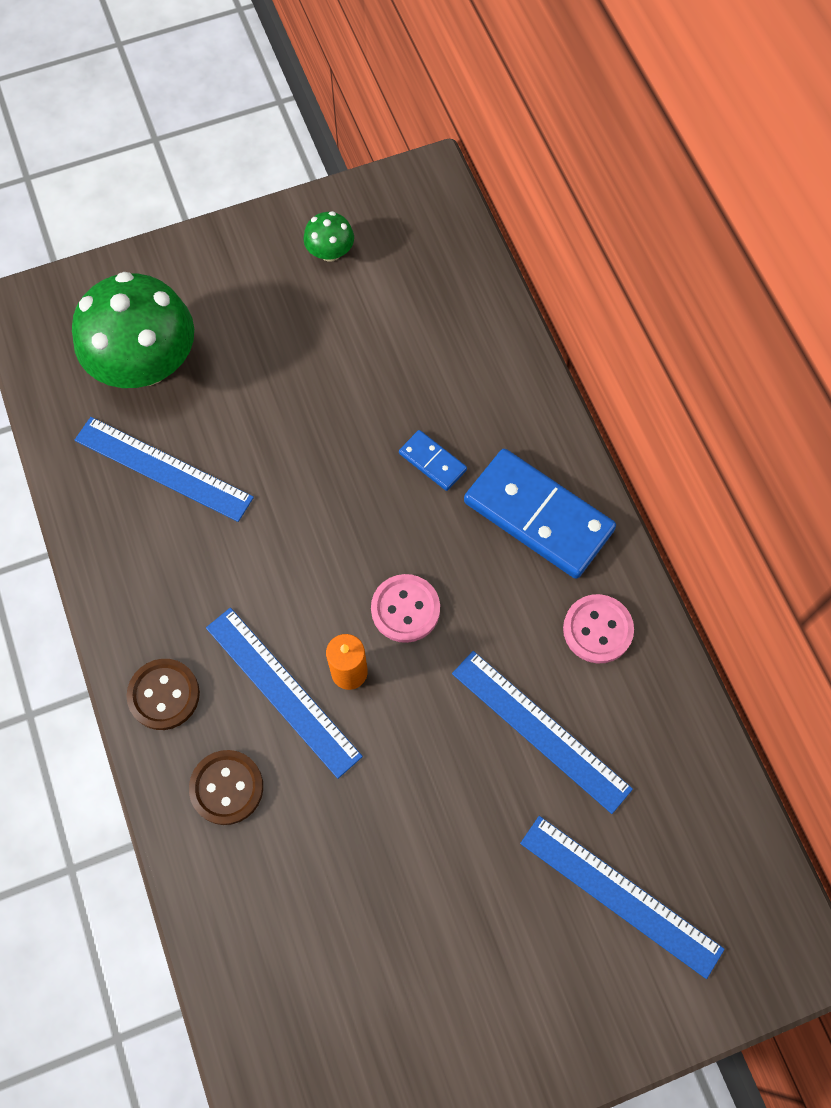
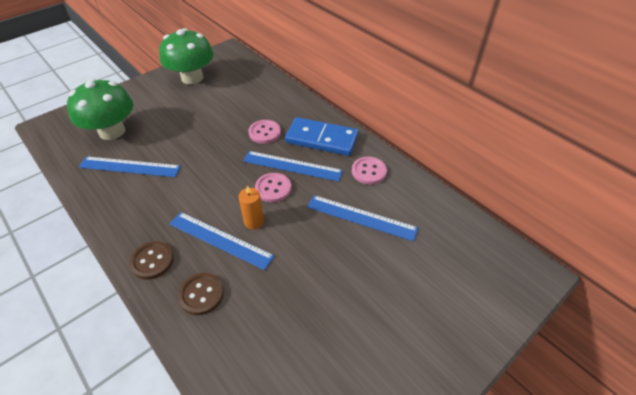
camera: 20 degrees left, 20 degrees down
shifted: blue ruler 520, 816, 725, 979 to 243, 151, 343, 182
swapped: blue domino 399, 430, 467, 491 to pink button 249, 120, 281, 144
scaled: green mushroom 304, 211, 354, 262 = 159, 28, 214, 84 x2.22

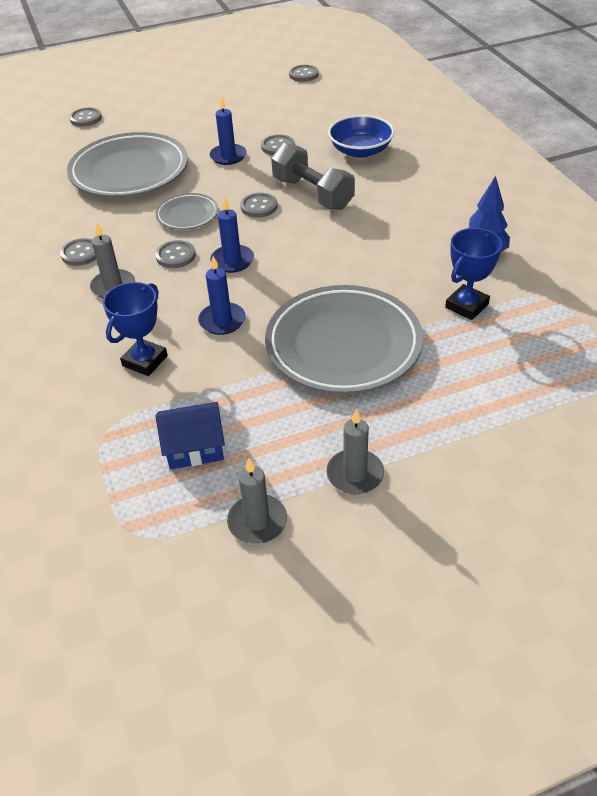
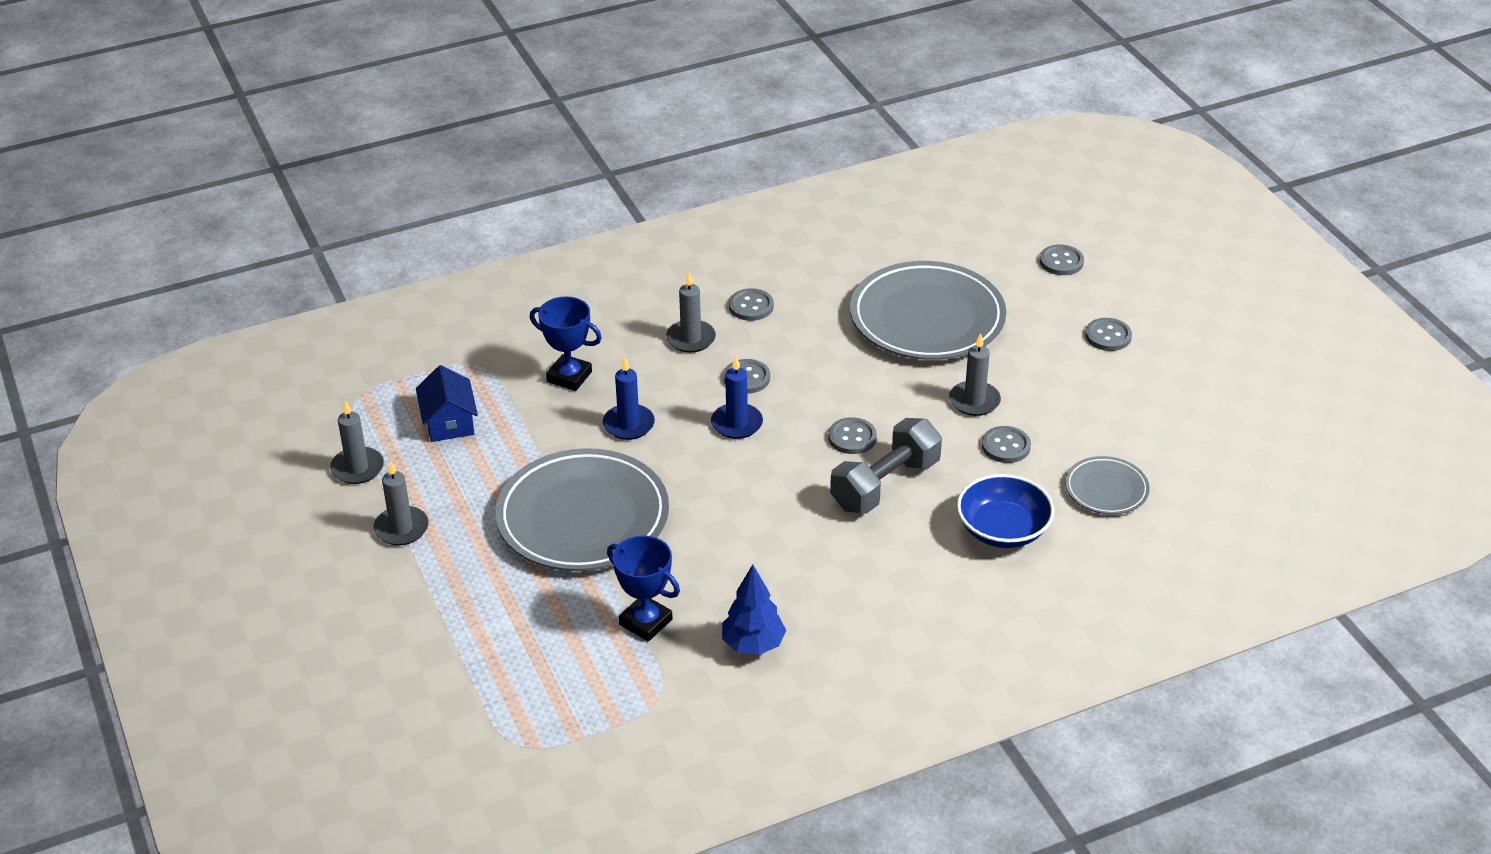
camera: 85 degrees right, 5 degrees down
shifted: grey plate 155, 193, 218, 230 to 1065, 456, 1150, 515; grey button 289, 65, 319, 82 to 1085, 318, 1132, 351
repainted: blue candle 209, 96, 246, 165 to grey candle 949, 333, 1001, 416

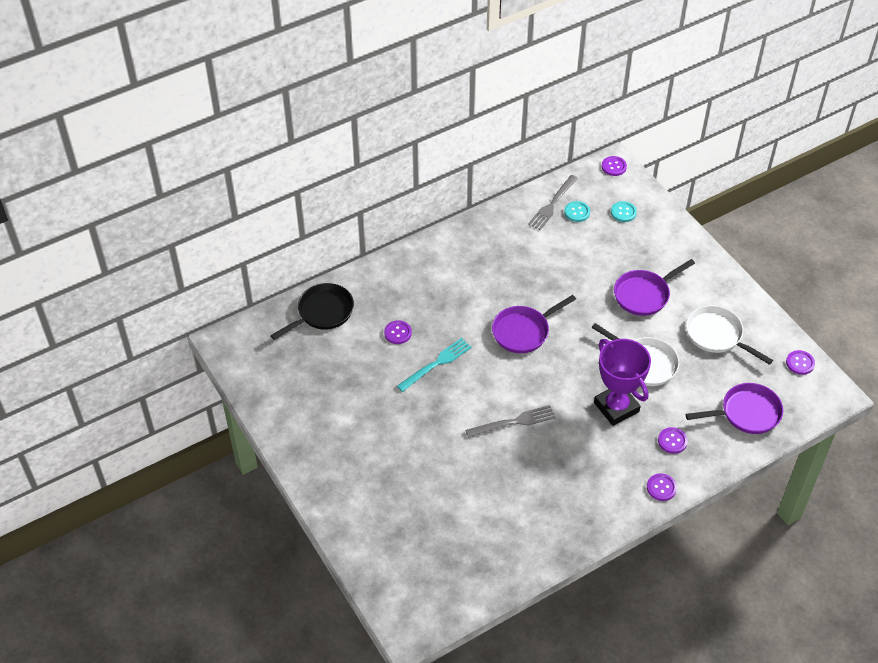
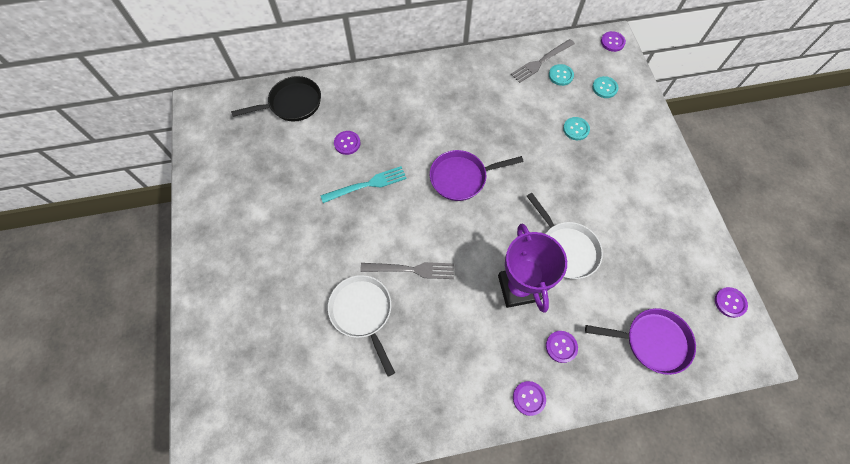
camera: 20 degrees right, 15 degrees up
gone: purple pan 614, 259, 695, 316
new: turquoise button 563, 117, 590, 140
shifted: white pan 686, 305, 773, 365 to 328, 275, 395, 377

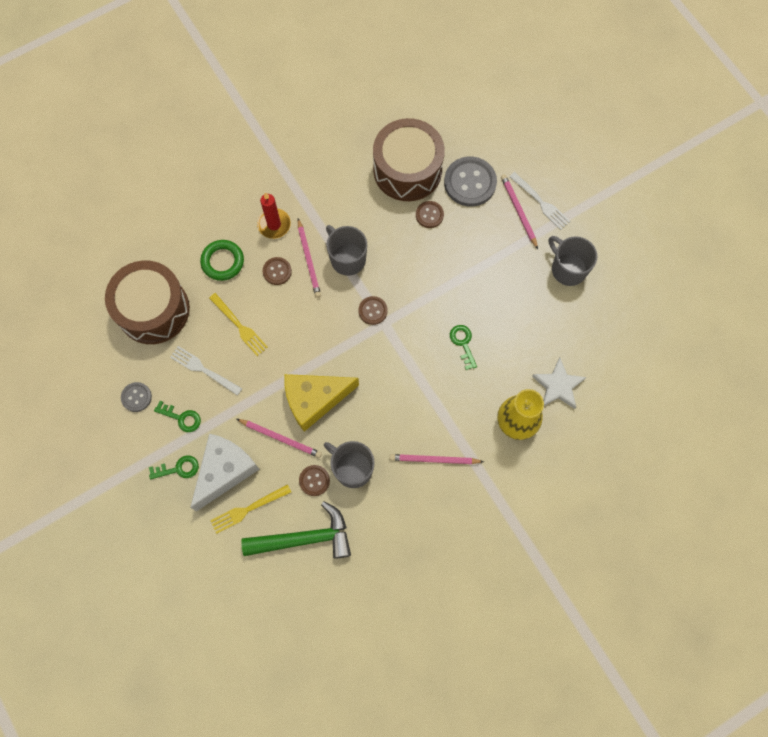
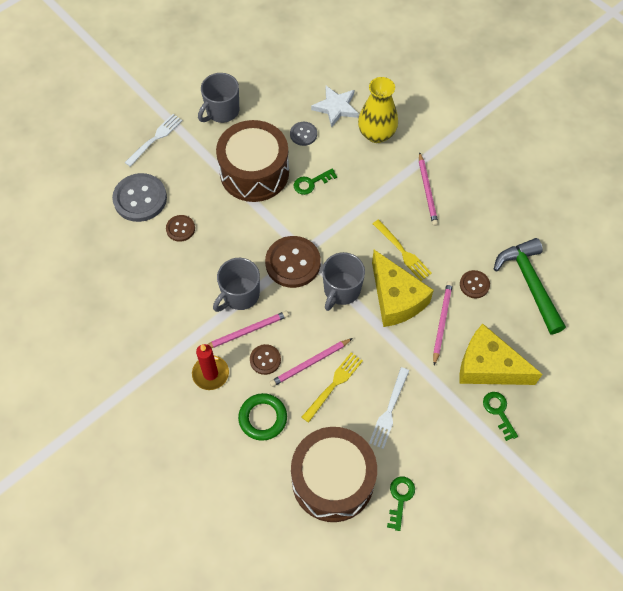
camera: 100 degrees left, 10 degrees down
shifted: grey button 121, 382, 152, 412 to 290, 122, 317, 146; green key 154, 401, 201, 432 to 387, 477, 415, 531; yellow fork 210, 484, 291, 534 to 373, 220, 432, 281; grey mug 324, 441, 375, 488 to 322, 252, 365, 311; brown drum 373, 118, 445, 201 to 216, 120, 289, 202; pink pencil 501, 174, 538, 249 to 269, 338, 353, 387
repainted: white cheese 190, 433, 259, 511 to yellow cheese 459, 324, 543, 385
scaled: brown button 358, 296, 388, 325 = 265, 236, 321, 288 x1.87

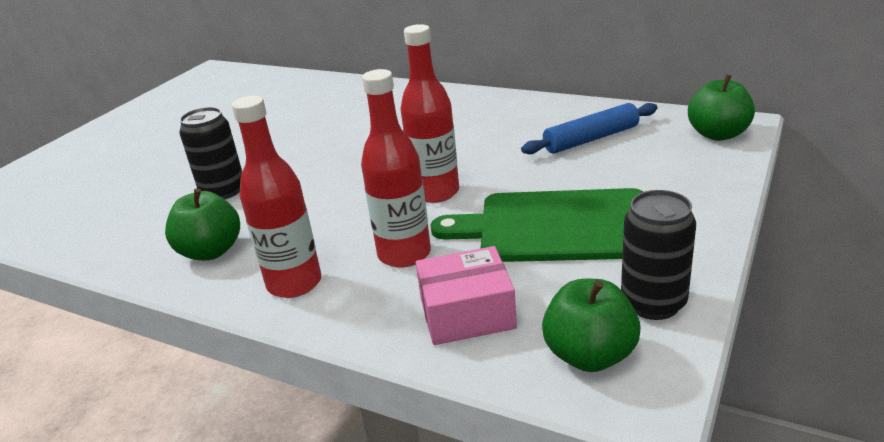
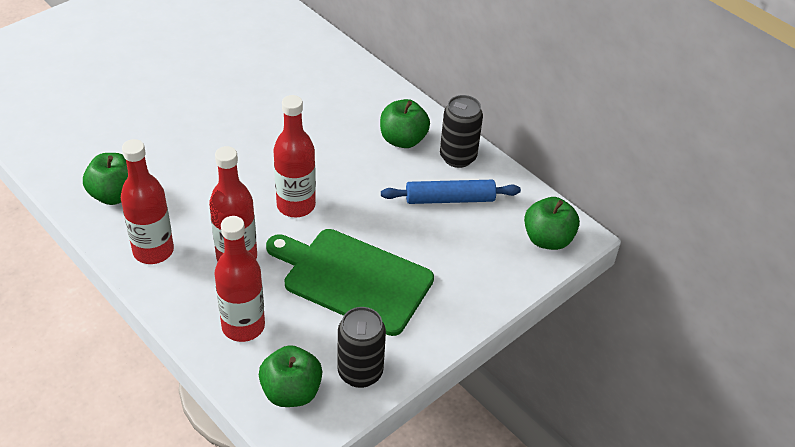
camera: 15 degrees right, 15 degrees up
new: green apple 380, 99, 430, 148
shifted: black can 180, 107, 242, 199 to 440, 95, 483, 168
swapped: pink box 416, 246, 517, 345 to red bottle 214, 216, 265, 342

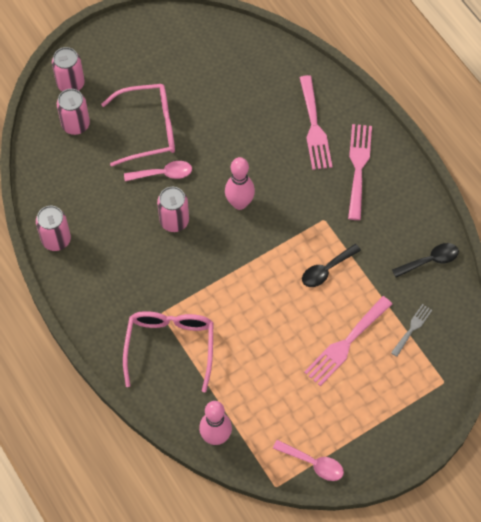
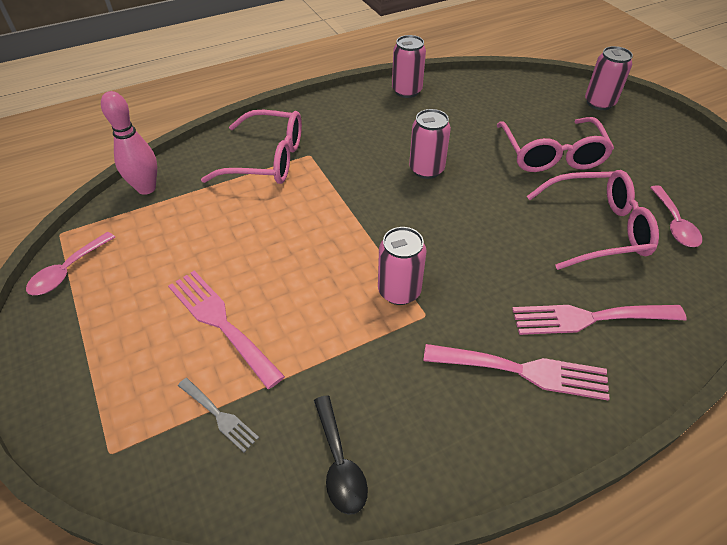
camera: 95 degrees right, 15 degrees down
gone: pink bowling pin 225, 157, 255, 210; black spoon 302, 244, 361, 287
new: pink glasses 527, 170, 659, 270
shifted: pink can 57, 89, 90, 135 to 378, 227, 427, 305; pink spoon 124, 161, 192, 181 to 650, 185, 702, 247

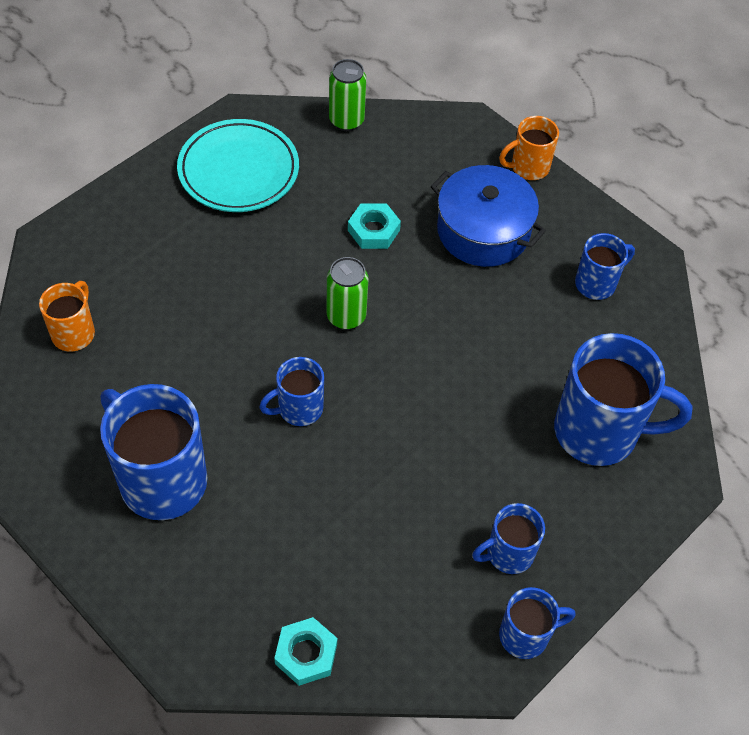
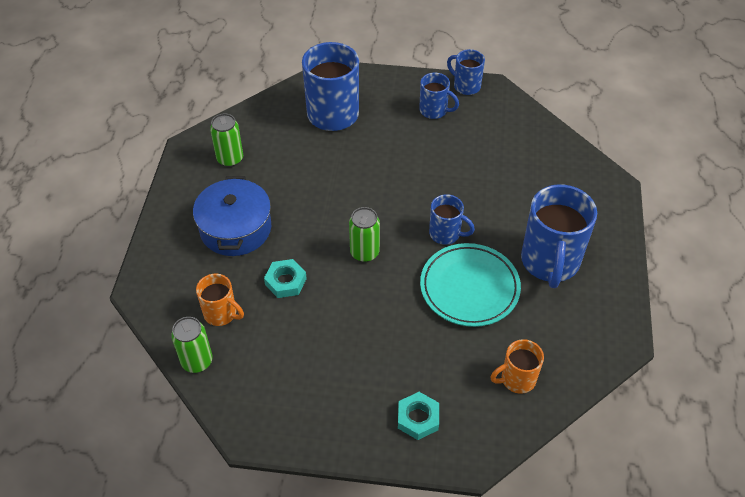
camera: 125 degrees left, 5 degrees down
shifted: turquoise plate 177, 119, 299, 212 to 420, 243, 521, 327; turquoise nut 274, 617, 337, 686 to 398, 392, 439, 440; orange mug 499, 116, 559, 180 to 196, 274, 244, 326
swapped: blue mug 575, 233, 635, 300 to green can 210, 113, 243, 167

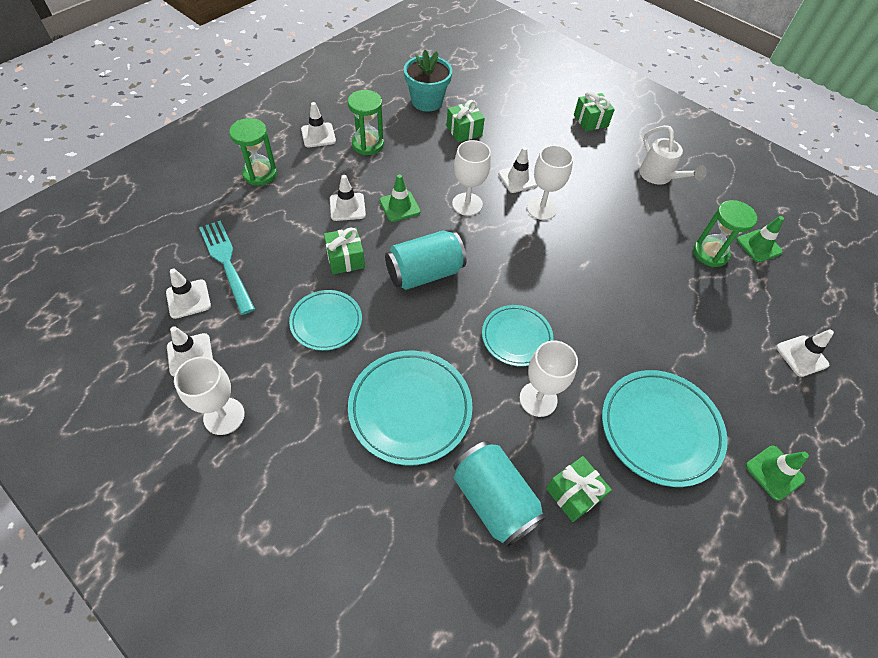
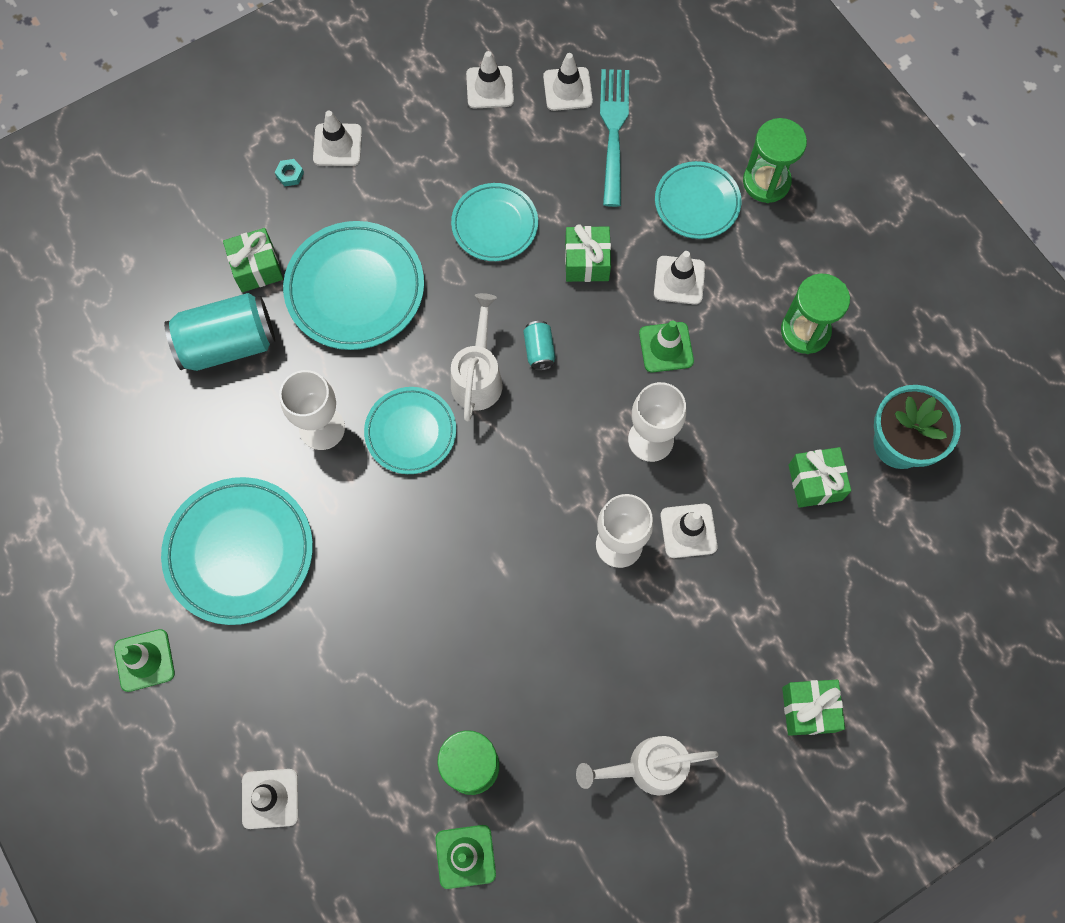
camera: 110 degrees right, 15 degrees up
gone: white goblet 174, 357, 245, 435
new: turquoise nut 275, 159, 304, 186; white watering can 451, 293, 503, 421; turquoise plate 655, 161, 742, 239
shifted: white traffic cone 301, 102, 336, 147 to 313, 111, 362, 166; green gift 546, 456, 612, 522 to 223, 228, 283, 292
rotated: turquoise fork 199, 220, 255, 315 = 600, 69, 629, 207 75 degrees counterclockwise
scaled: turquoise can 385, 231, 467, 290 = 523, 321, 555, 371 x0.46

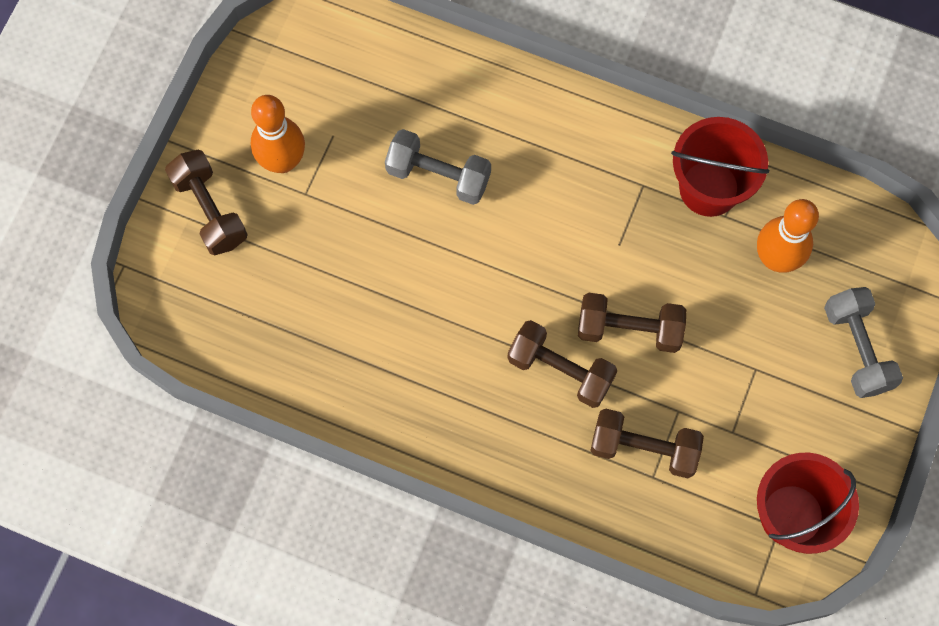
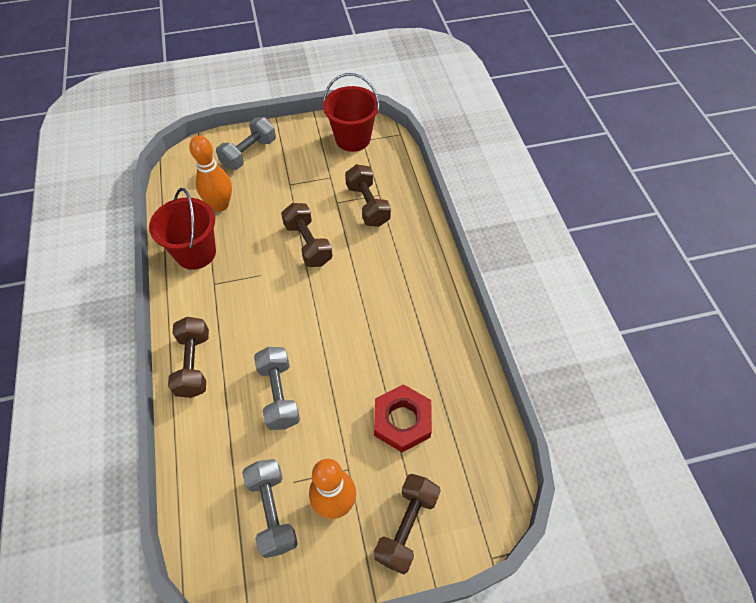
camera: 125 degrees left, 15 degrees down
new: grey dumbbell 242, 459, 298, 558; red nut 374, 384, 432, 452
shifted: brown dumbbell 507, 320, 617, 408 to 168, 317, 209, 398

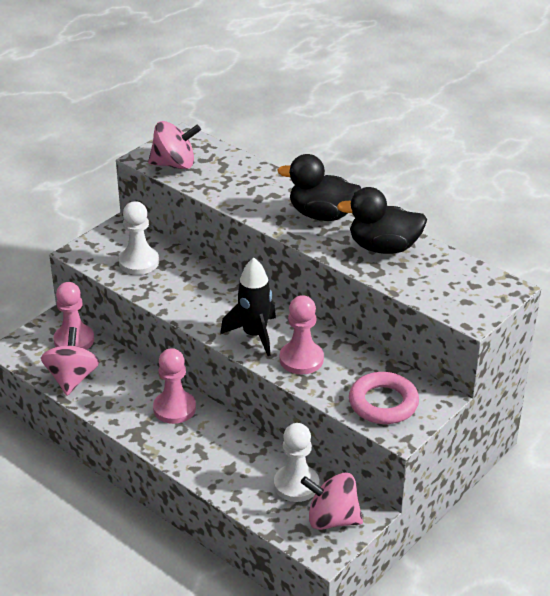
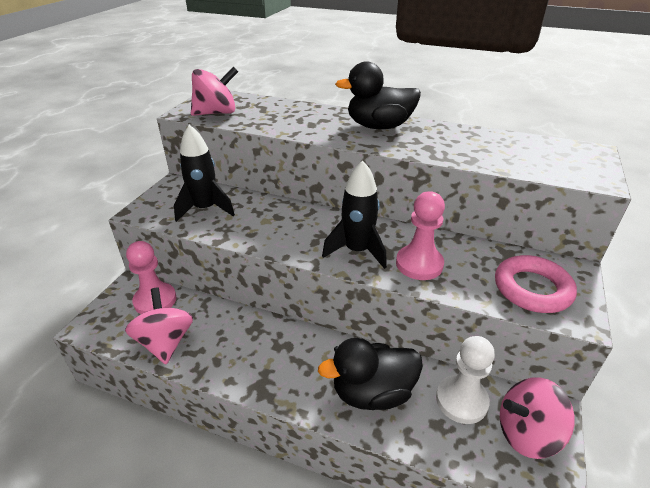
camera: 20 degrees left, 0 degrees up
gone: pink pawn 153, 348, 196, 424
shifted: black duck 337, 187, 427, 254 to 318, 338, 423, 410
swapped: white pawn 119, 201, 159, 275 to black rocket 174, 125, 235, 222

